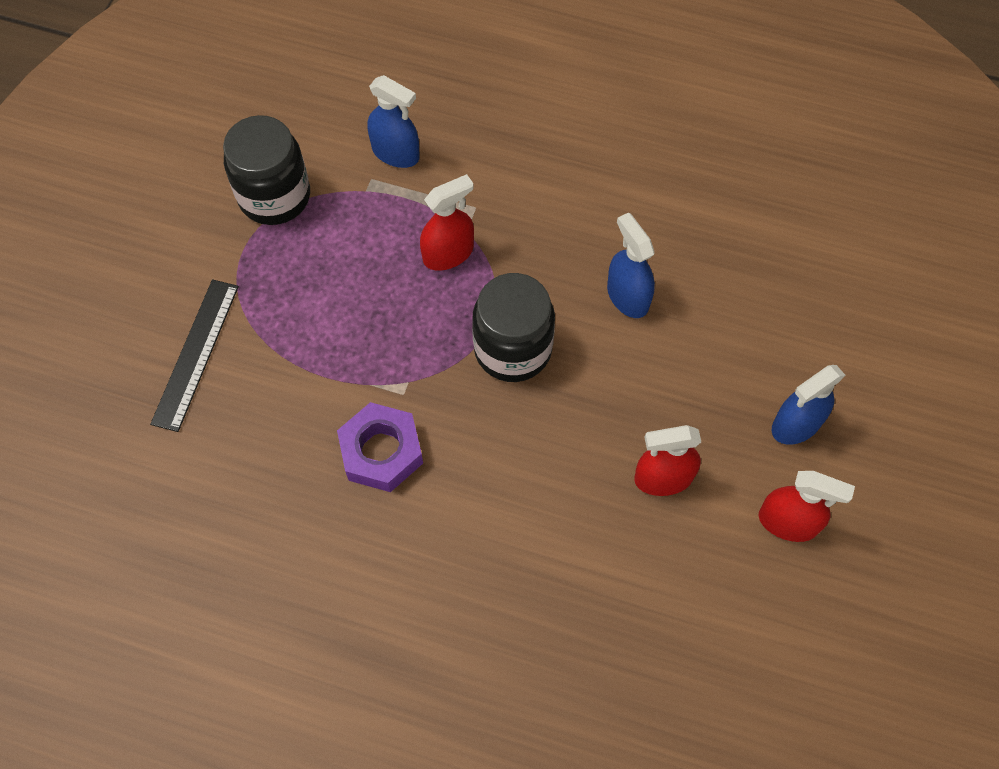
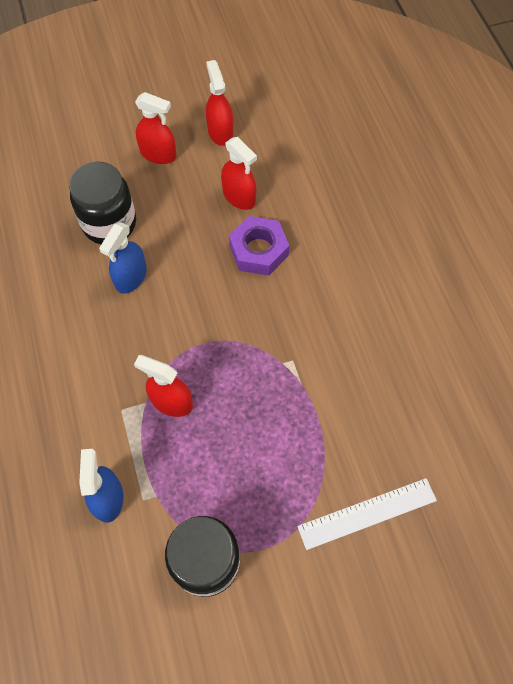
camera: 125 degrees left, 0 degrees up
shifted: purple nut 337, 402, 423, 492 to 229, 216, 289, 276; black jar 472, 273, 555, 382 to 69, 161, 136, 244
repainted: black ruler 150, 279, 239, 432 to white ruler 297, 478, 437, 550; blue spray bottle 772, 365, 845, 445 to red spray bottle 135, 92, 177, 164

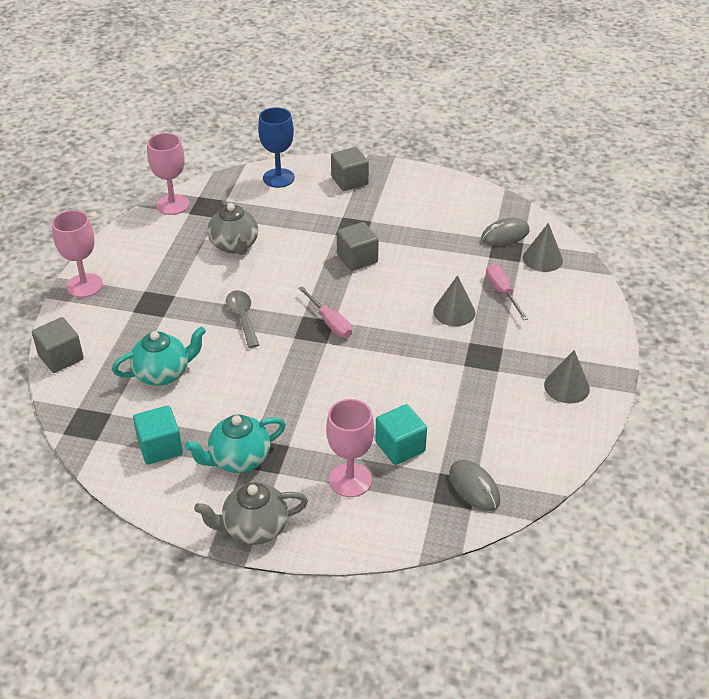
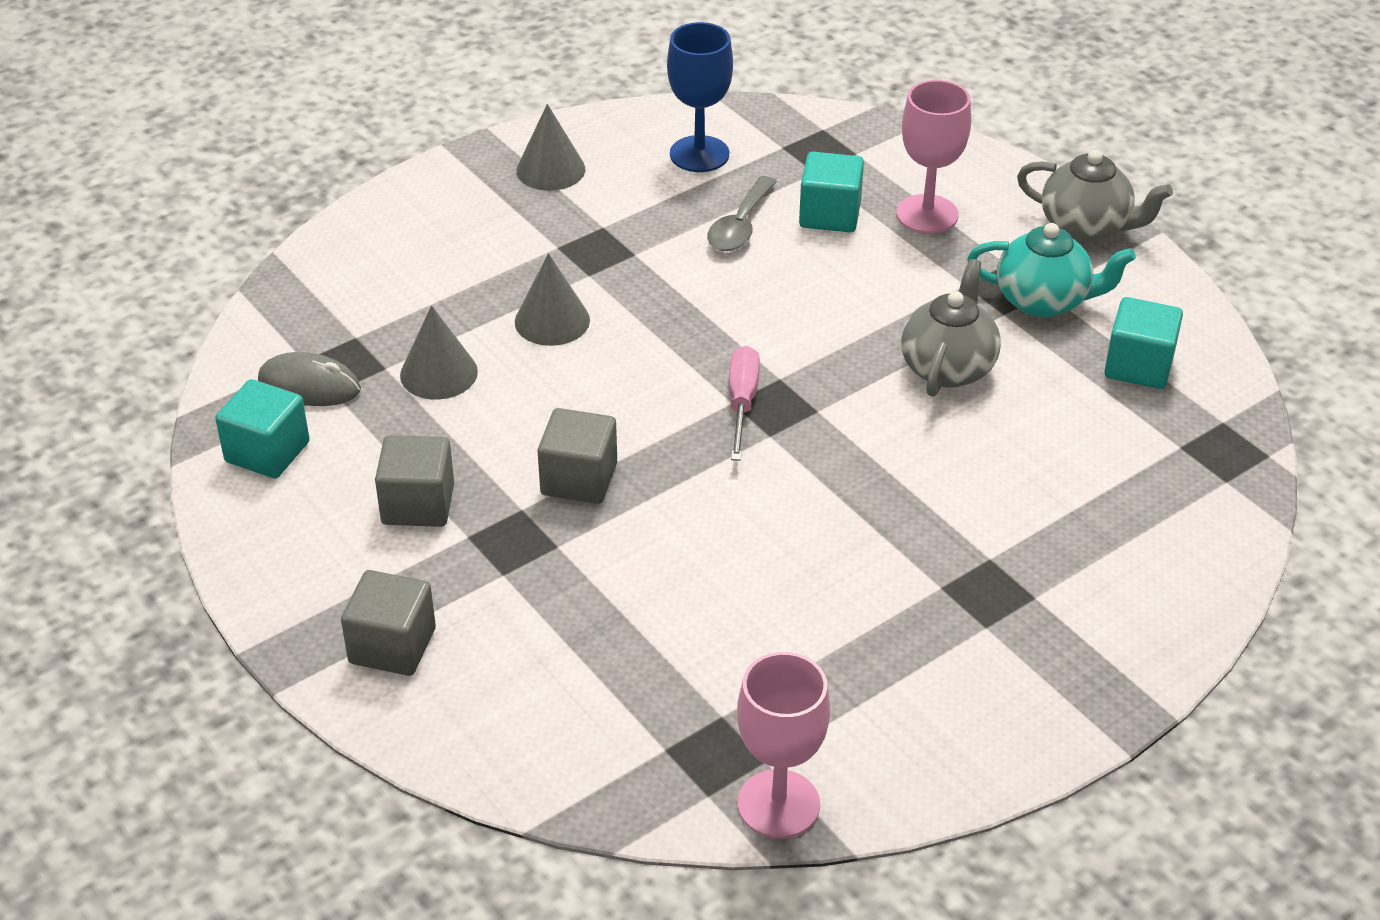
camera: 140 degrees left, 0 degrees up
gone: pink goblet 52, 210, 103, 298; turquoise teapot 112, 326, 206, 386; grey mouse 449, 460, 500, 511; pink screwdriver 486, 264, 528, 320
new: turquoise cube 215, 379, 310, 478
shifted: grey cube 32, 317, 84, 373 to 375, 435, 454, 527; grey teapot 208, 200, 258, 255 to 901, 259, 1001, 397; grey spoon 226, 290, 259, 348 to 707, 176, 777, 251; blue goblet 258, 107, 295, 188 to 667, 22, 733, 172; grey cone 523, 223, 563, 272 to 400, 305, 478, 400

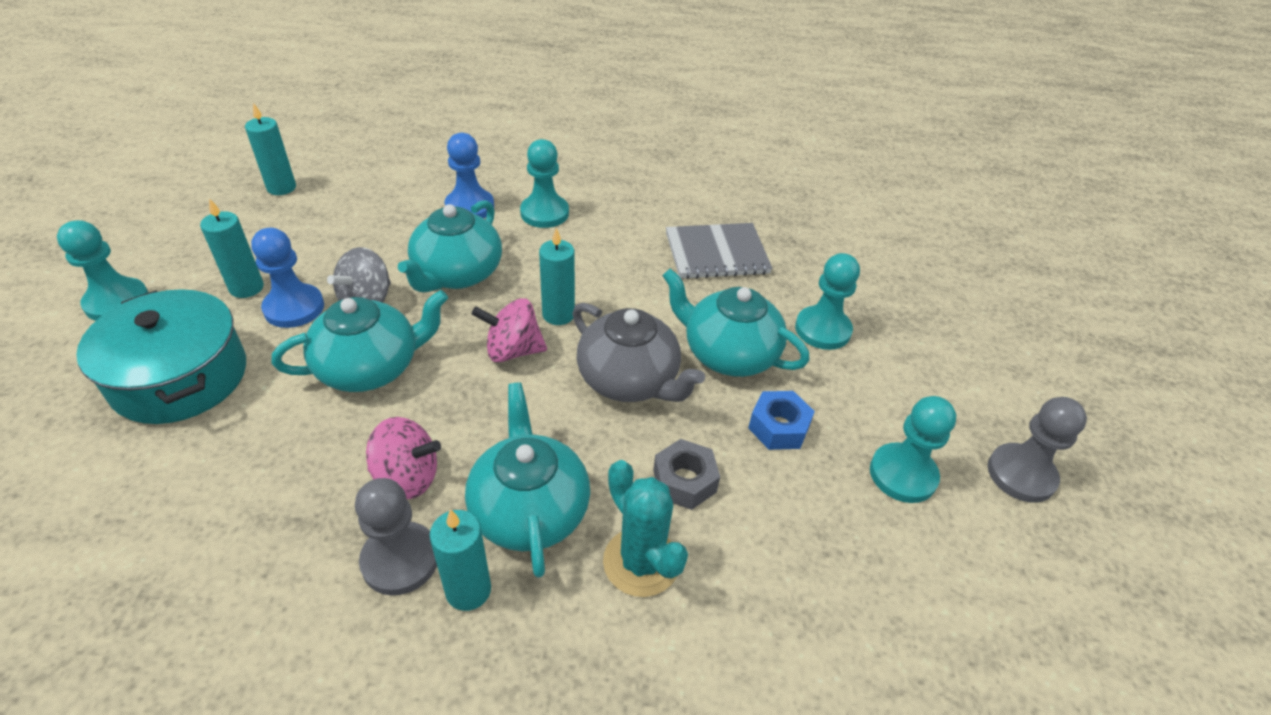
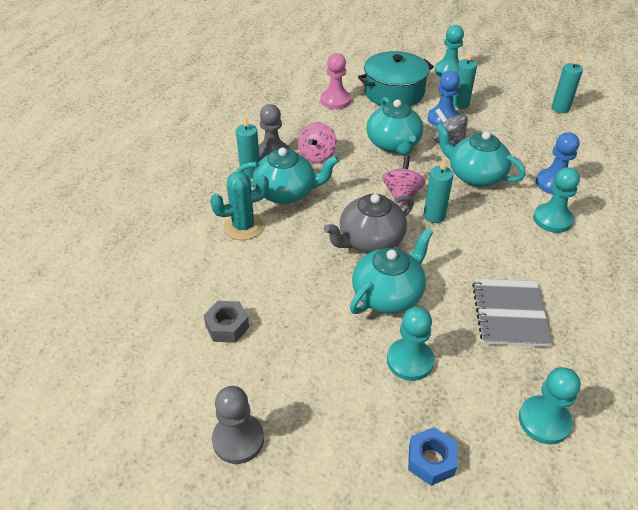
camera: 105 degrees right, 0 degrees up
new: pink pawn 321, 53, 351, 109
shifted: grey nut 653, 439, 720, 510 to 204, 301, 249, 343; blue nut 748, 391, 815, 450 to 408, 427, 458, 486; turquoise pawn 870, 396, 956, 503 to 519, 367, 581, 444

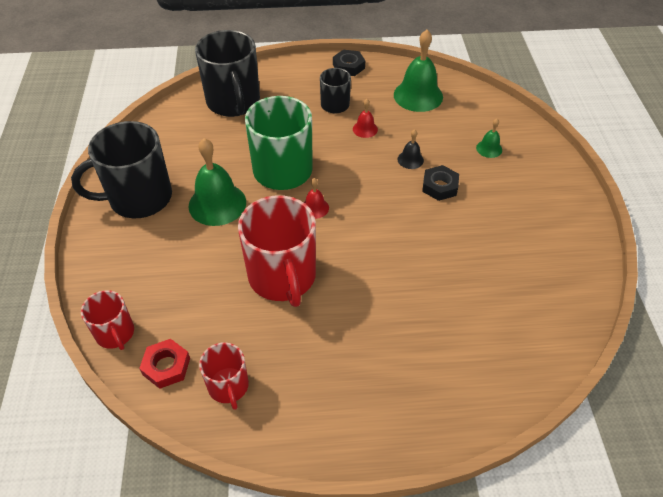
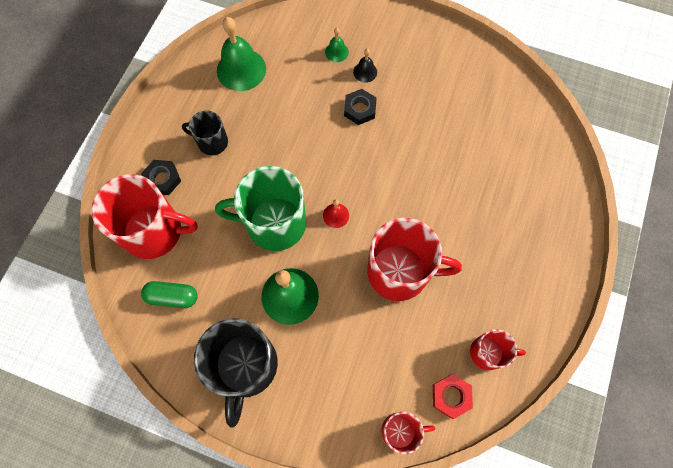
camera: 65 degrees left, 20 degrees up
gone: red bell 353, 99, 378, 138
new: green capsule 141, 281, 198, 308
shifted: black nut 333, 50, 365, 76 to 141, 160, 181, 195; black bell 397, 129, 424, 169 to 353, 49, 377, 83
repainted: black mug 195, 30, 260, 117 to red mug 91, 174, 198, 259

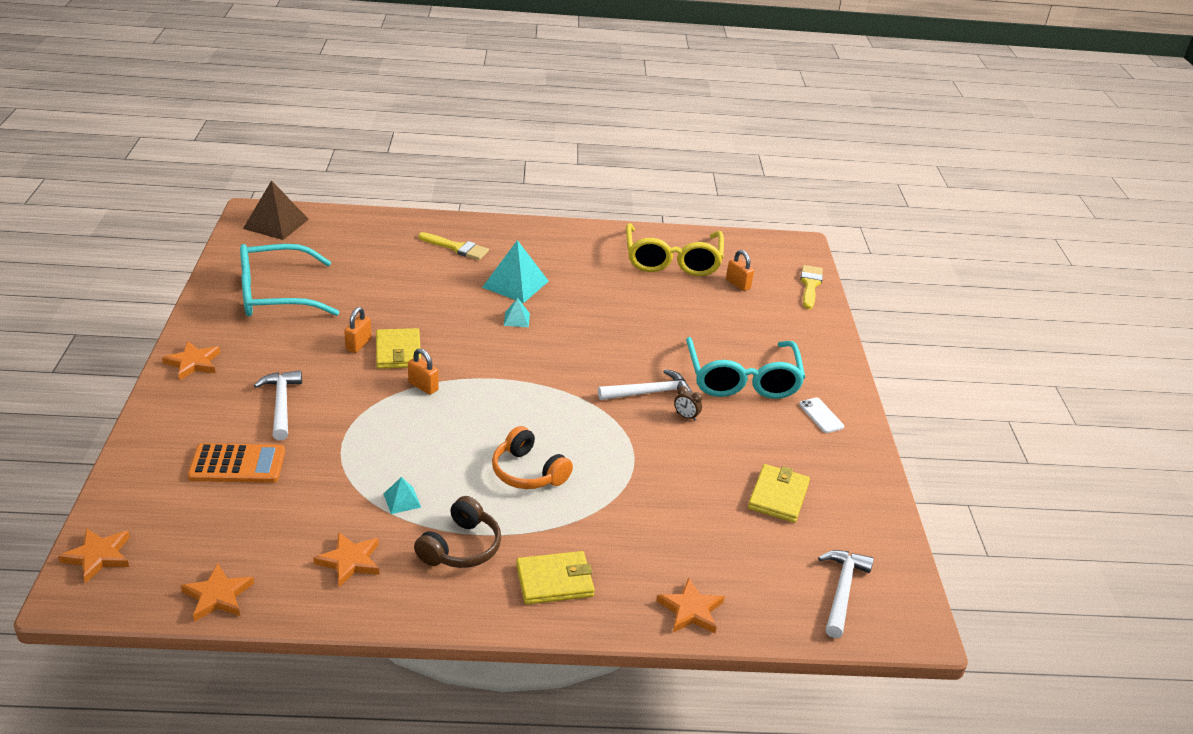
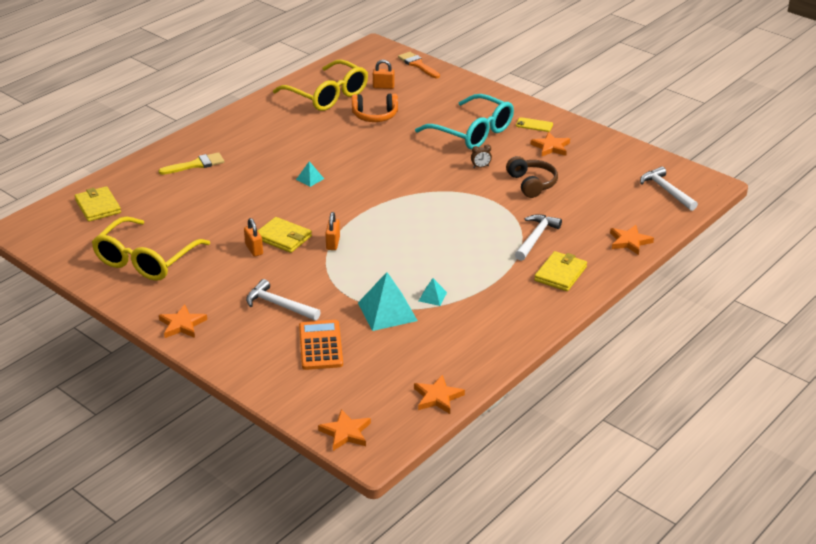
camera: 45 degrees left, 0 degrees up
gone: brown pyramid 243, 180, 309, 240
shifted: orange star 313, 533, 380, 587 to 530, 132, 570, 156; brown headphones 414, 496, 501, 568 to 506, 156, 558, 198; turquoise pyramid 482, 240, 549, 303 to 358, 272, 418, 331; orange headphones 492, 426, 573, 489 to 352, 93, 398, 122; white hammer 598, 369, 692, 400 to 515, 214, 562, 261; yellow wallet 748, 464, 810, 523 to 75, 186, 121, 222
repainted: turquoise glasses 240, 244, 339, 316 to yellow glasses 92, 216, 210, 281; white phone 799, 397, 844, 433 to yellow phone 516, 117, 553, 132; yellow brush 800, 265, 823, 309 to orange brush 398, 52, 440, 78
rotated: orange calculator 188, 443, 285, 483 = 299, 320, 343, 370 45 degrees counterclockwise; orange padlock 408, 348, 439, 395 = 325, 212, 340, 250 75 degrees counterclockwise

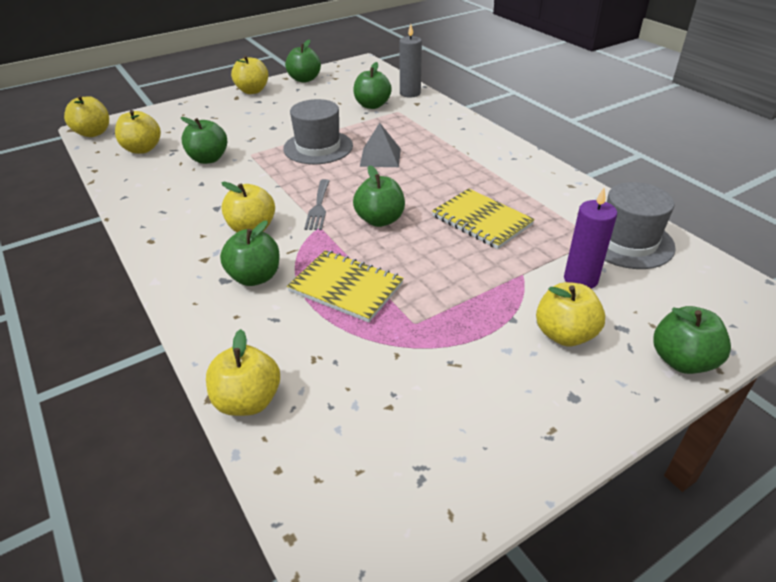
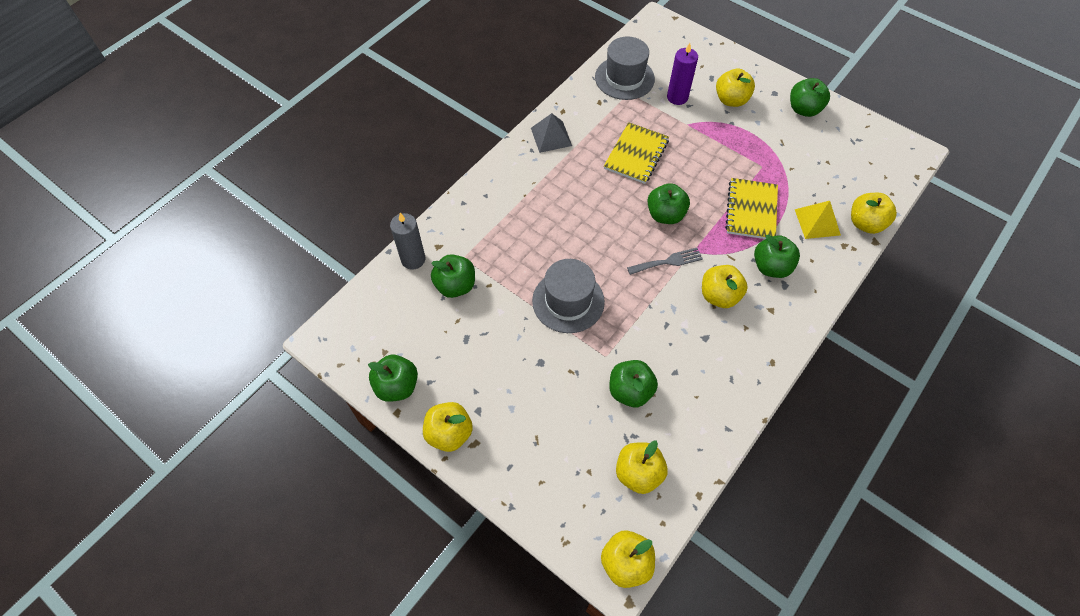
camera: 110 degrees left, 20 degrees up
new: yellow pyramid 795, 201, 841, 239
shifted: grey pyramid 360, 123, 401, 167 to 531, 113, 572, 153; green apple 654, 306, 731, 374 to 790, 78, 830, 117

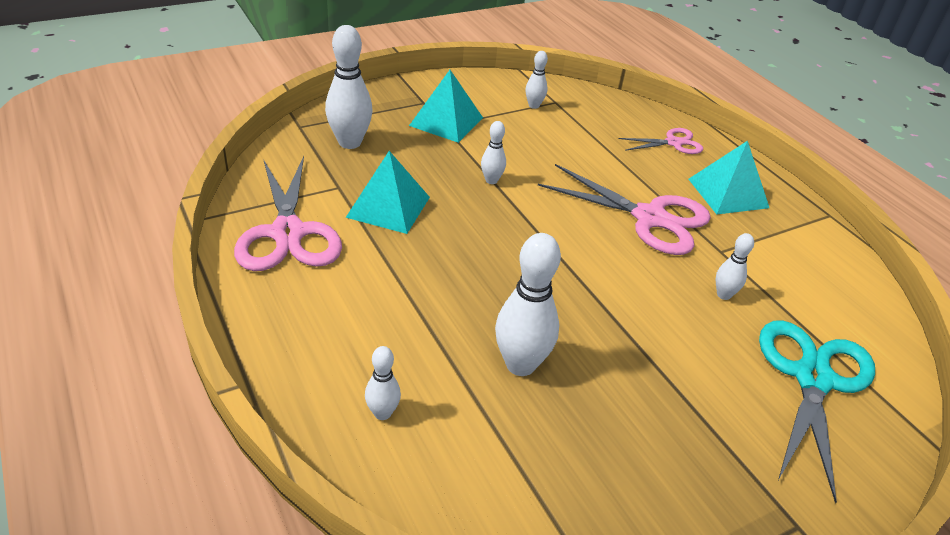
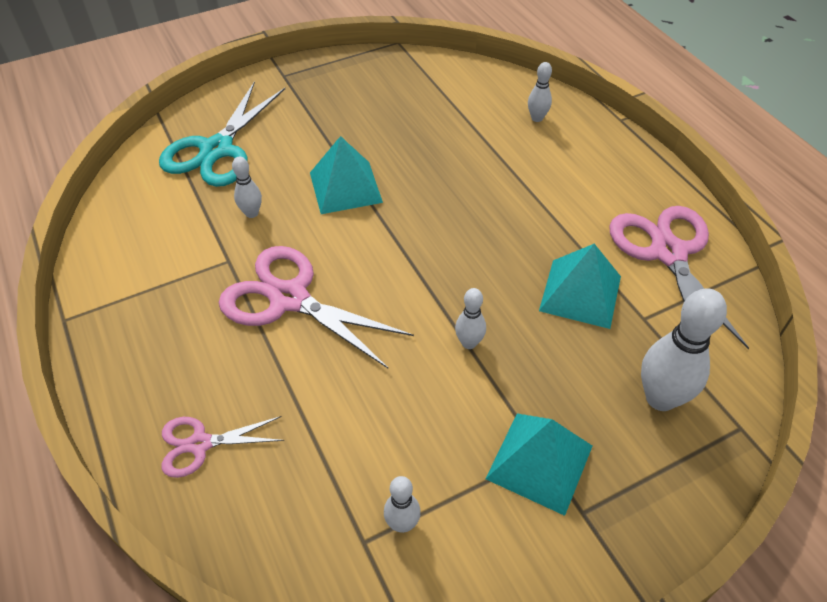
camera: 175 degrees left, 10 degrees up
gone: white bowling pin 495, 233, 561, 376
shifted: turquoise pyramid 688, 141, 769, 214 to 310, 136, 383, 214

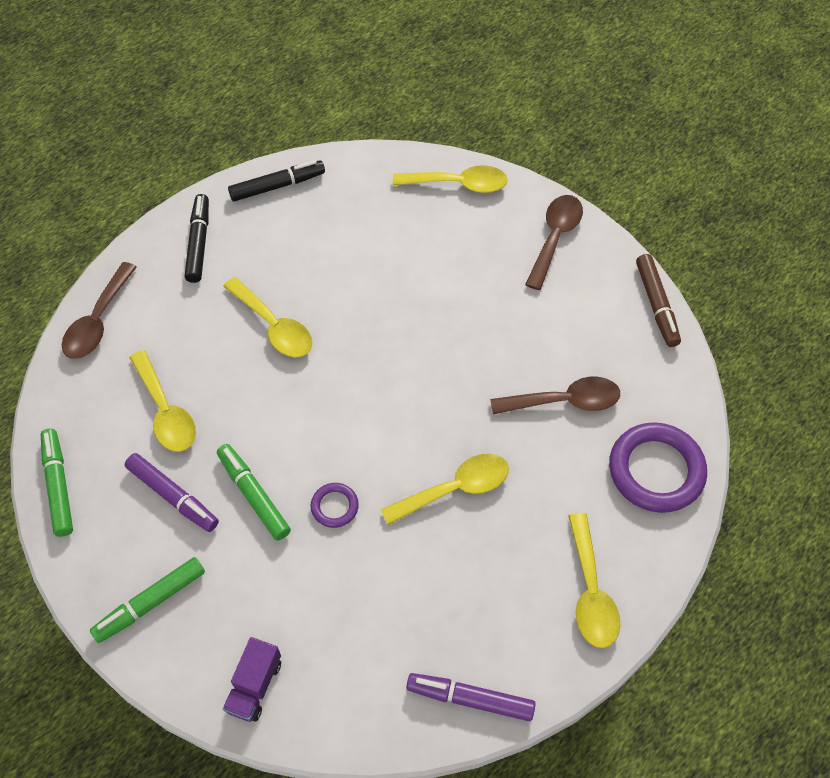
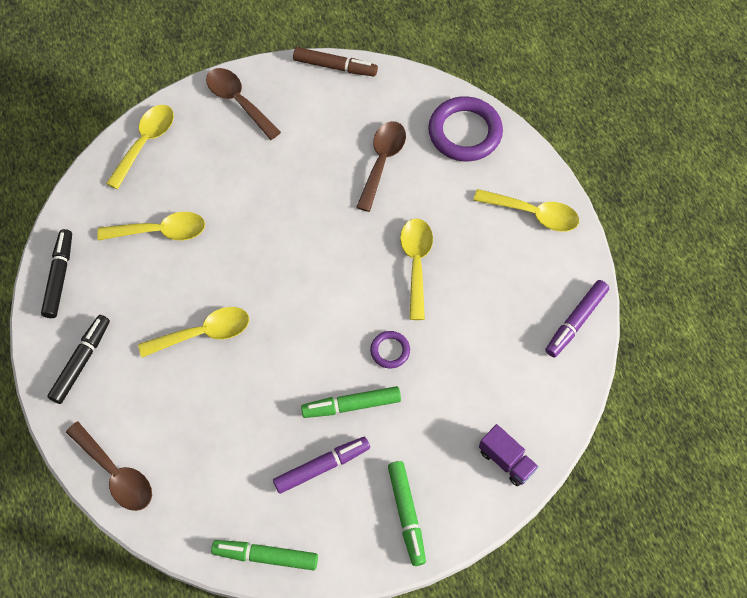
camera: 65 degrees left, 5 degrees up
shifted: yellow spoon 130, 350, 196, 452 to 97, 212, 205, 240
rotated: black marker 185, 194, 209, 283 = 47, 315, 110, 404 90 degrees clockwise

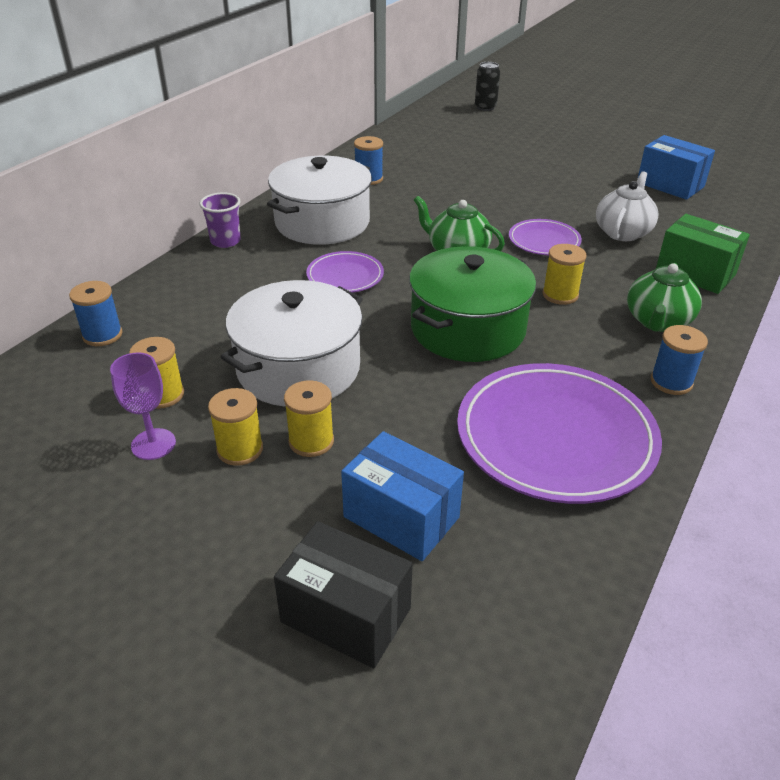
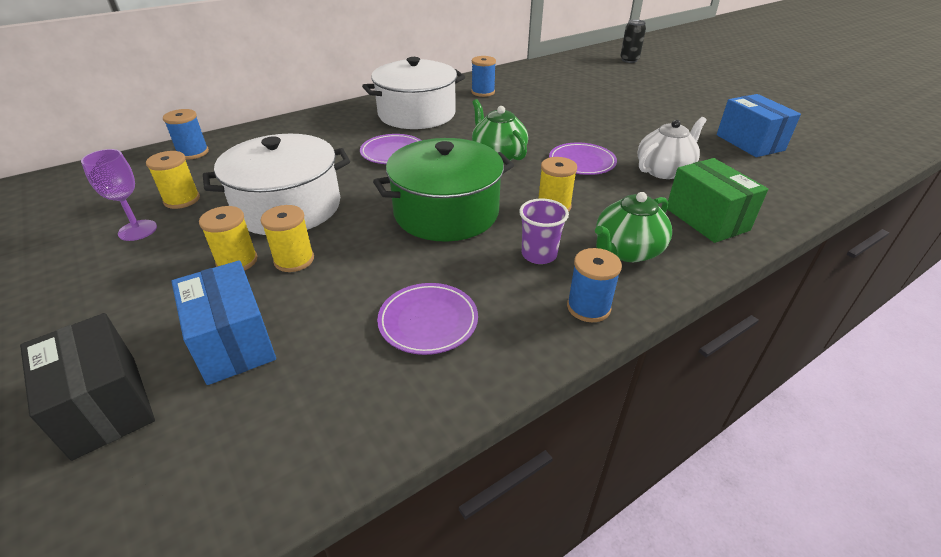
camera: 25 degrees right, 0 degrees up
shifted: purple cup 200, 192, 241, 248 to 519, 199, 569, 264; yellow spool 208, 388, 263, 466 to 260, 205, 314, 272
scaled: purple plate 457, 363, 662, 504 = 377, 283, 478, 355 x0.50

